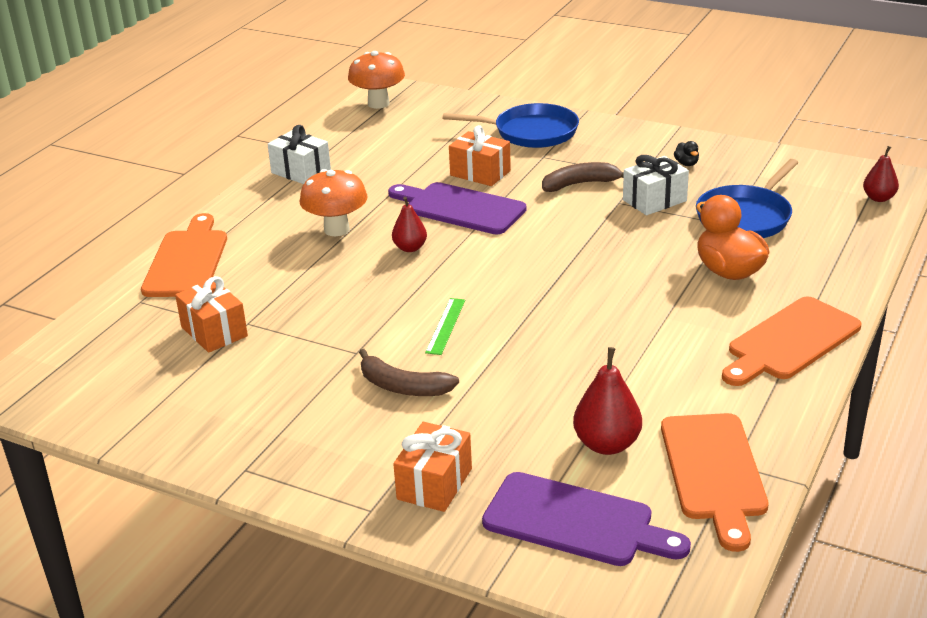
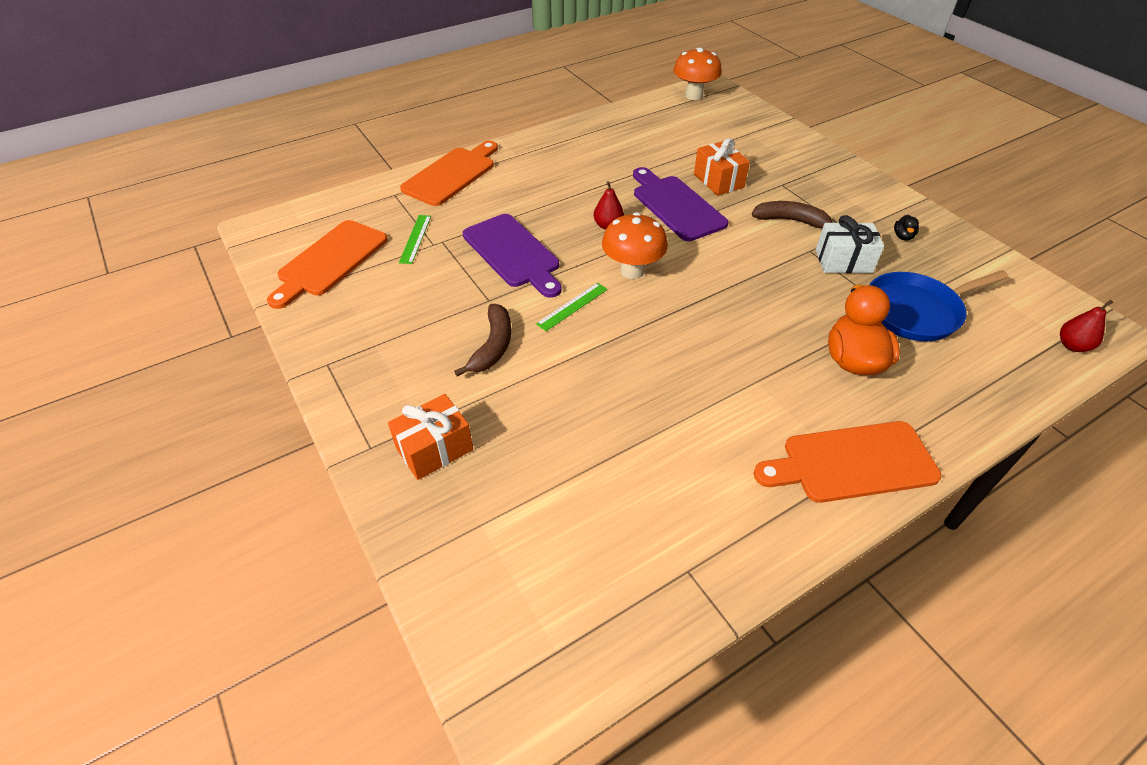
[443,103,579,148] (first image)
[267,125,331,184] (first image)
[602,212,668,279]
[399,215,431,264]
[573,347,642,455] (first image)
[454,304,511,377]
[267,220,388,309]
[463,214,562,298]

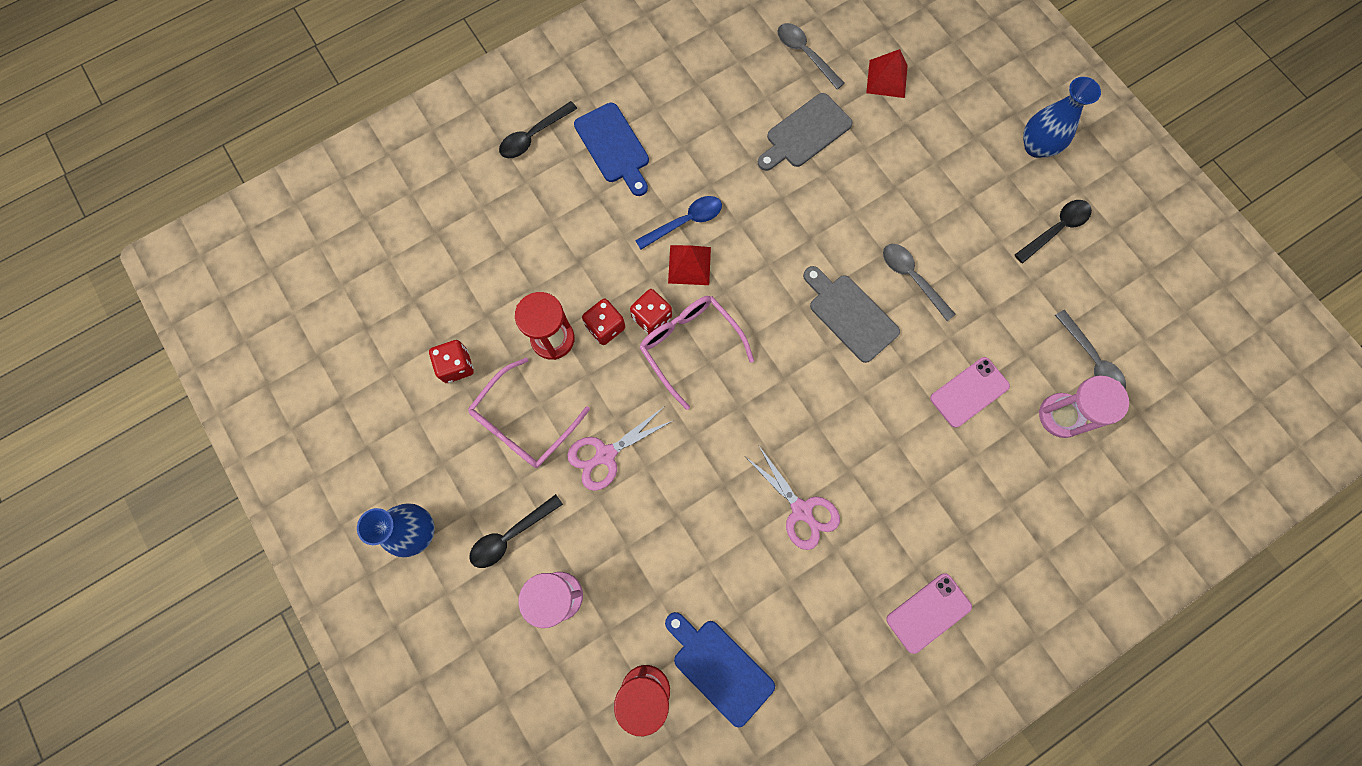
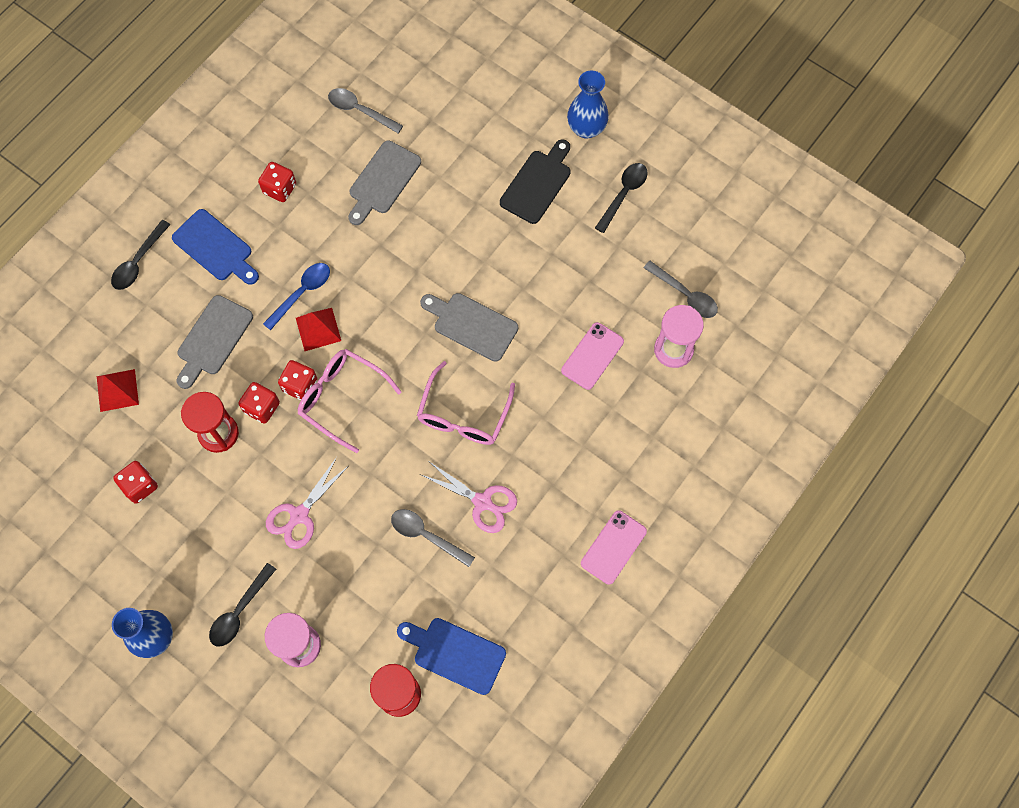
[97,369,139,412]
[391,509,475,567]
[417,361,515,445]
[500,139,571,224]
[258,162,296,202]
[177,295,253,389]

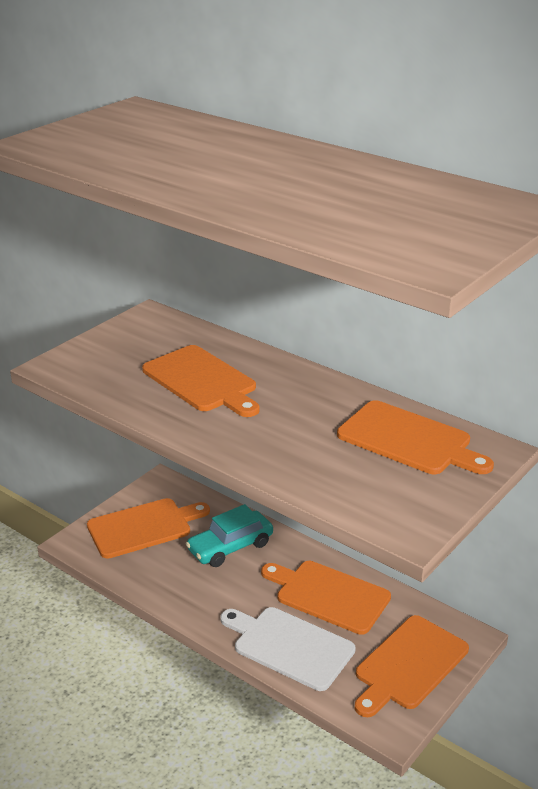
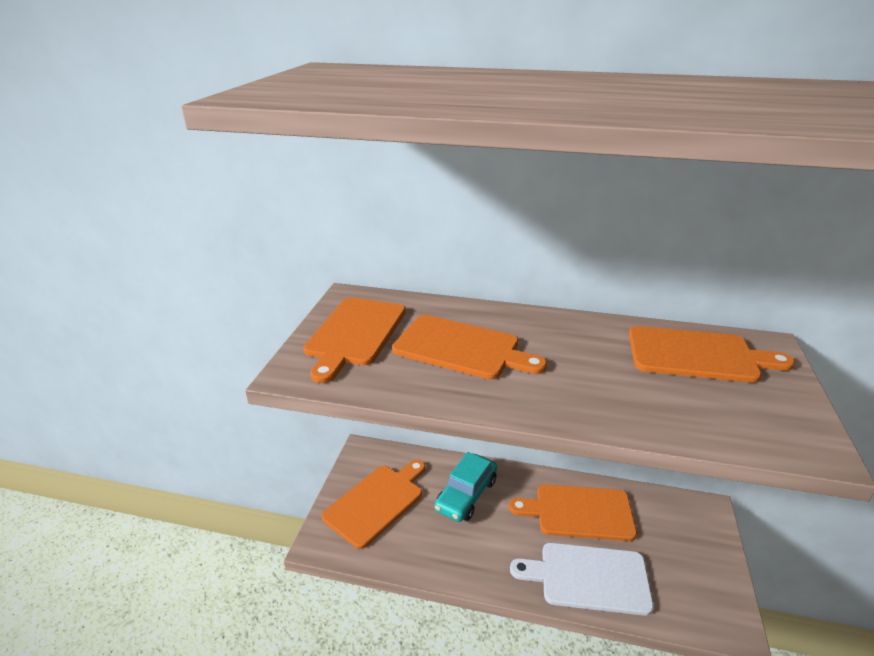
[303,297,406,383]

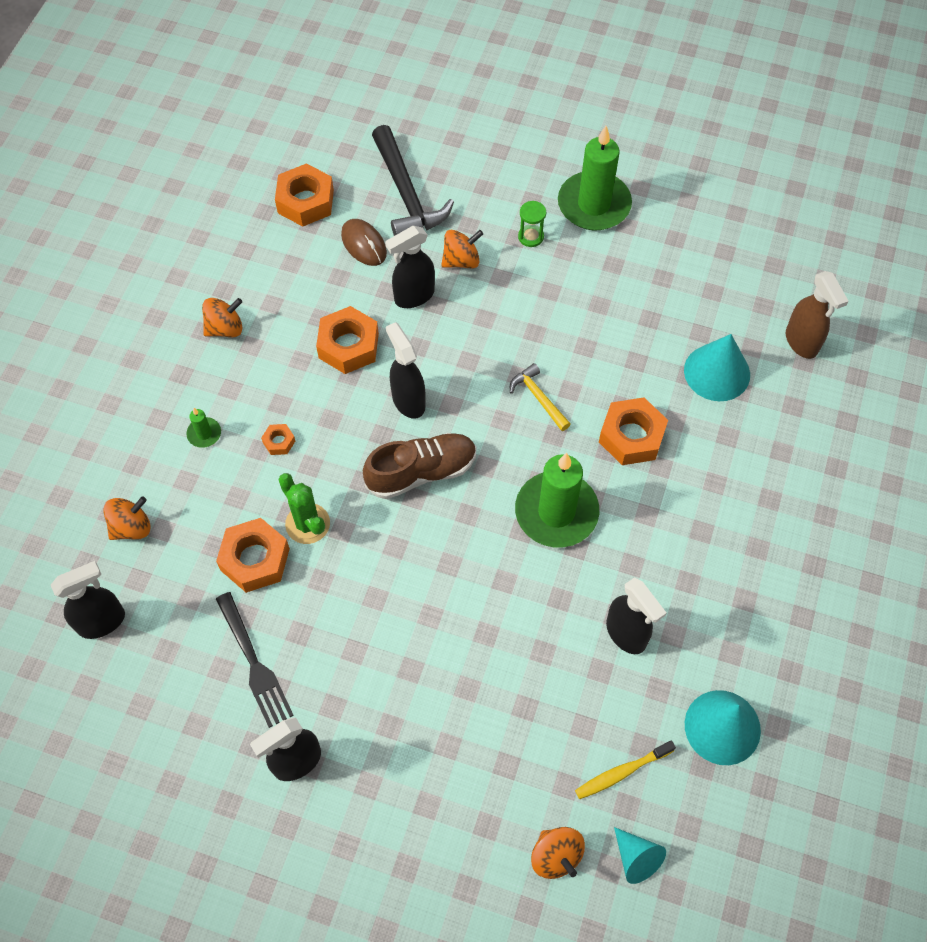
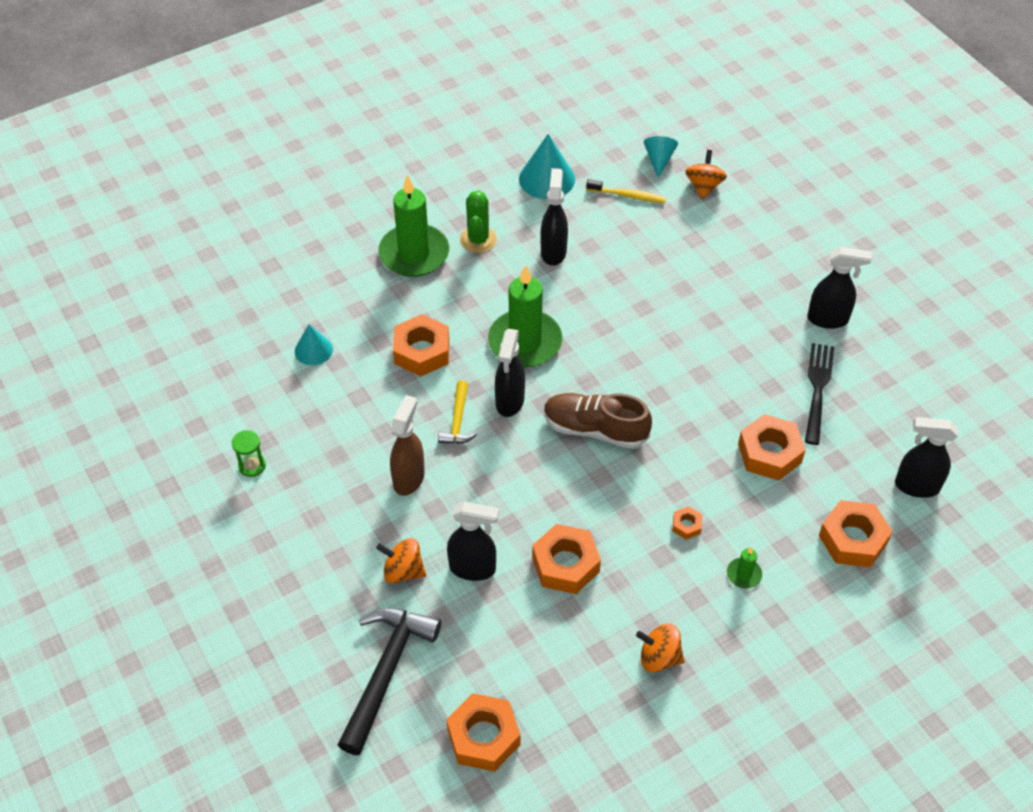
[378,175,449,277]
[232,430,266,477]
[341,219,387,266] (first image)
[390,395,425,496]
[495,329,525,417]
[295,324,333,365]
[460,190,497,253]
[819,500,893,568]

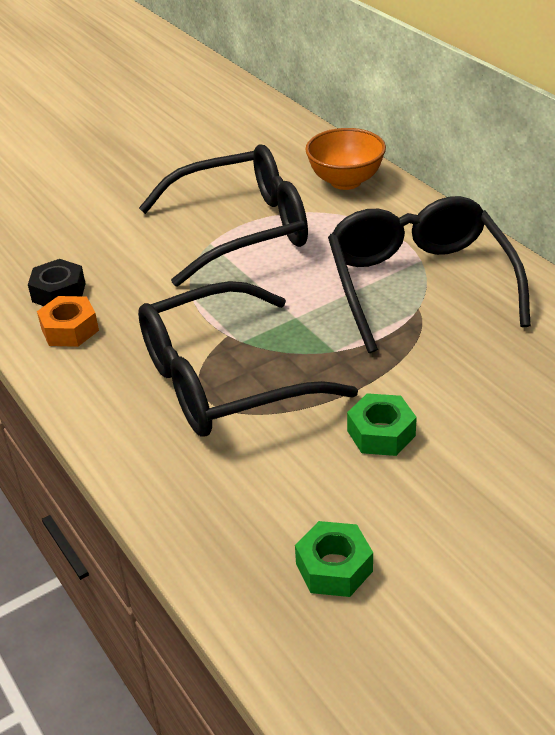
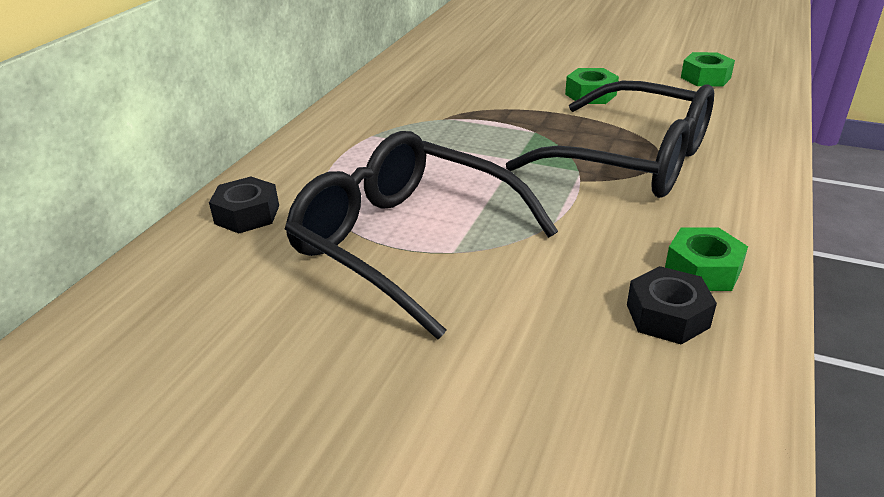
[209,177,279,233]
[328,196,531,353] (first image)
[665,228,748,291]

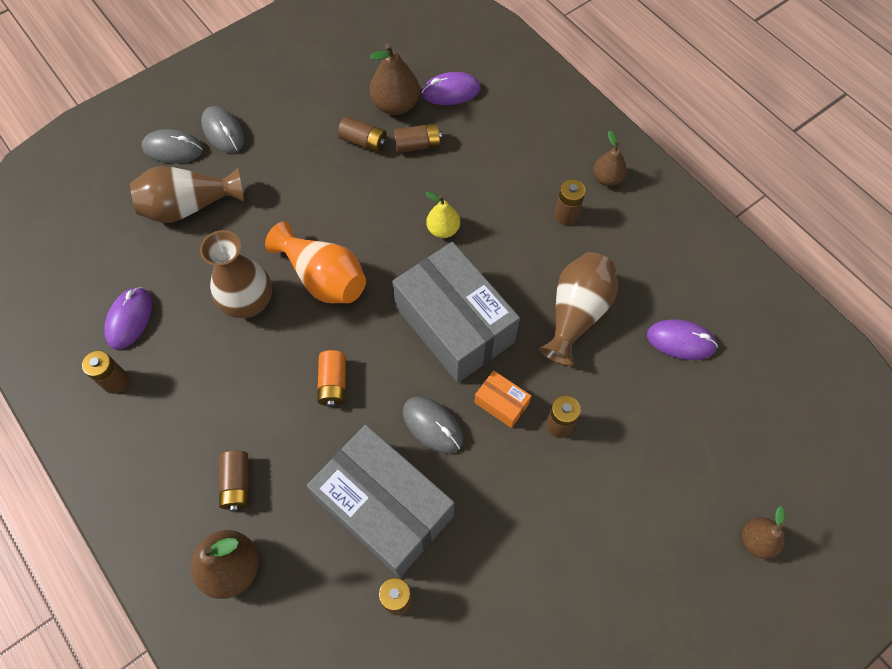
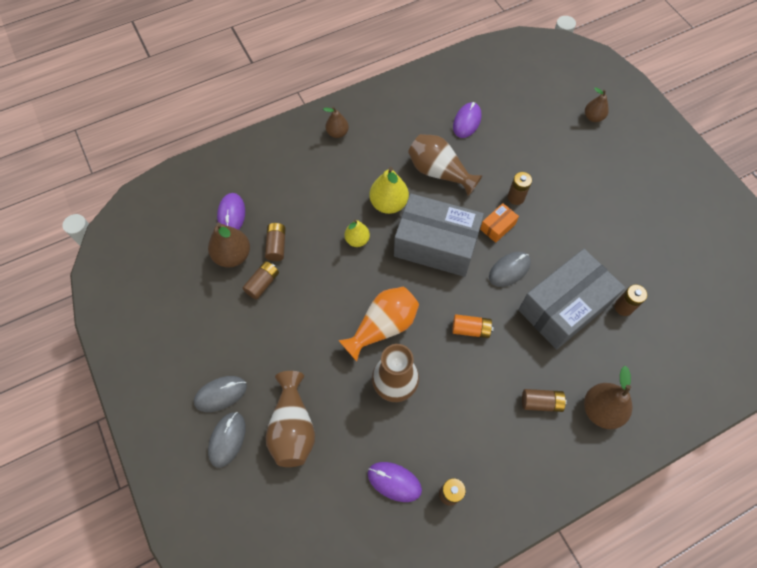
[555,179,586,225] (first image)
[394,193,484,277]
[370,167,409,214]

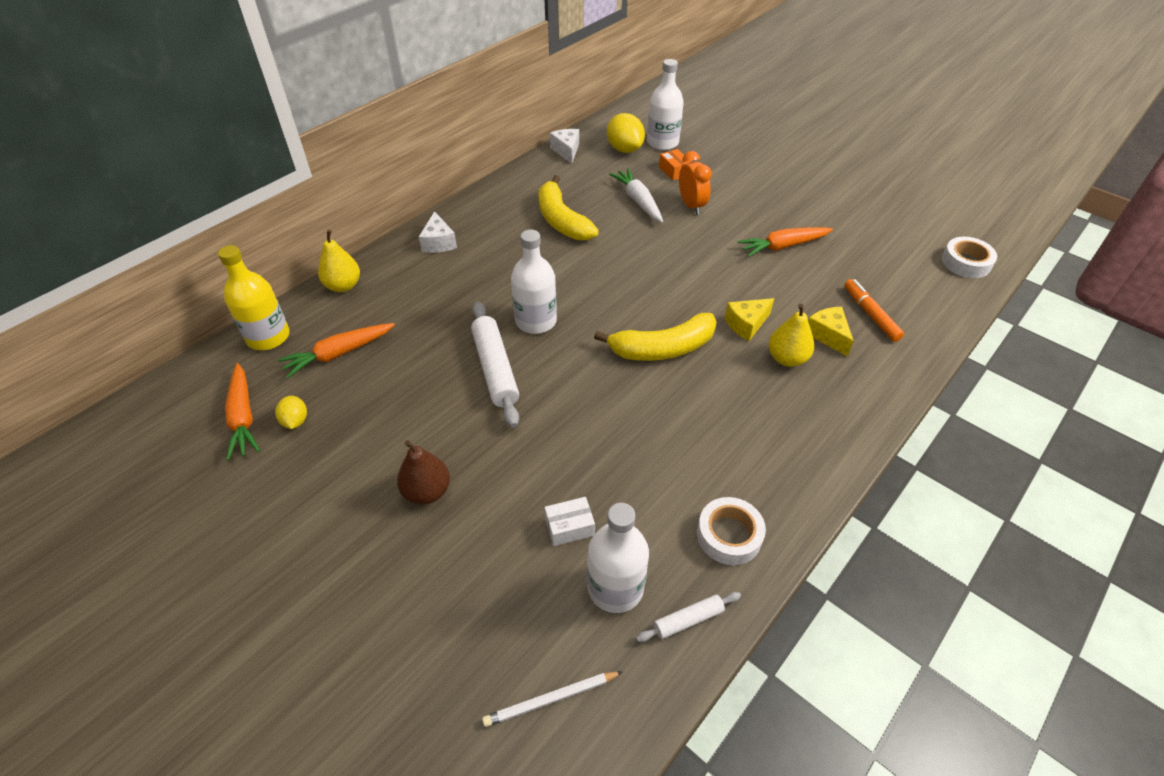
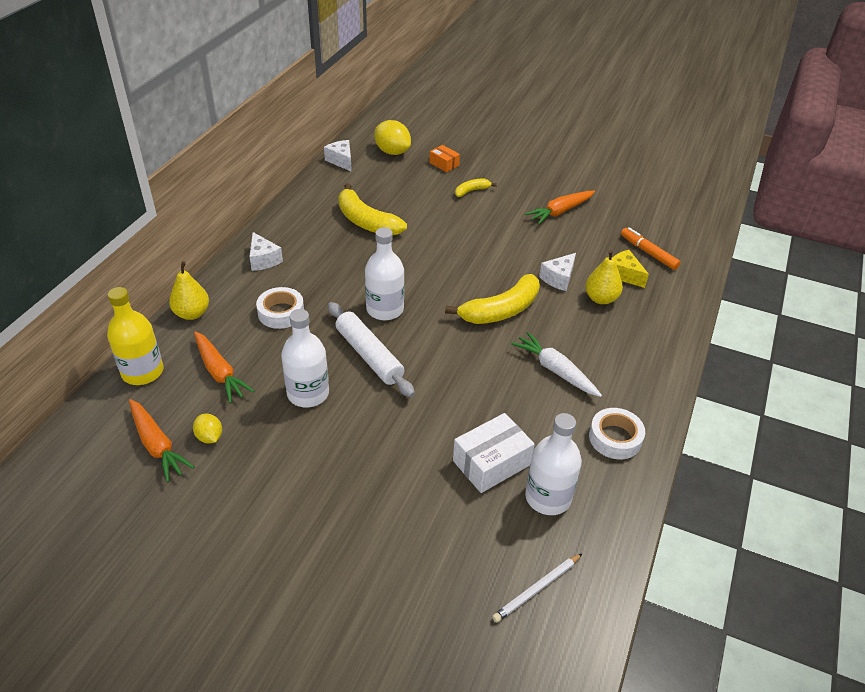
[281,309,329,407]
[455,179,497,197]
[511,332,602,397]
[256,287,304,329]
[539,253,576,291]
[194,331,254,403]
[397,440,450,505] (first image)
[453,413,535,493]
[636,592,741,642] (first image)

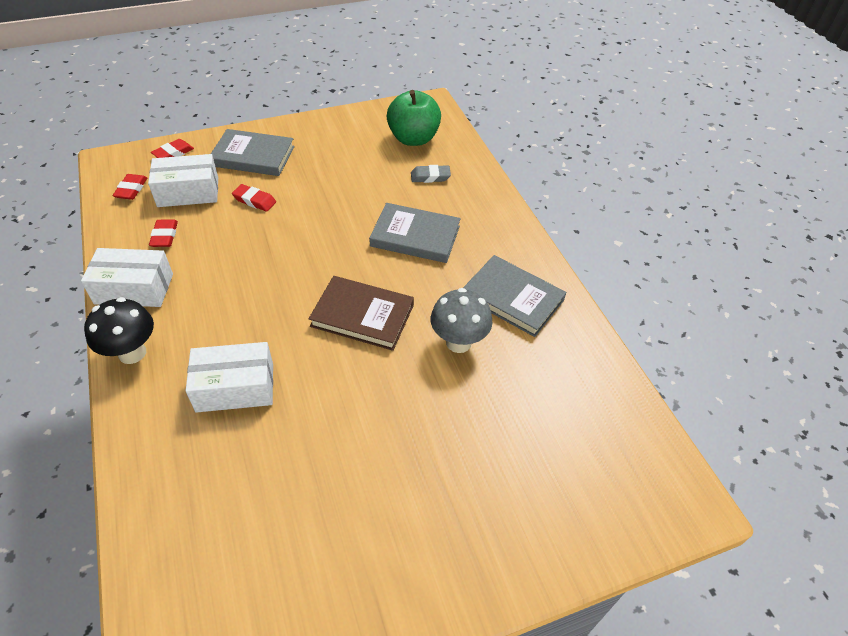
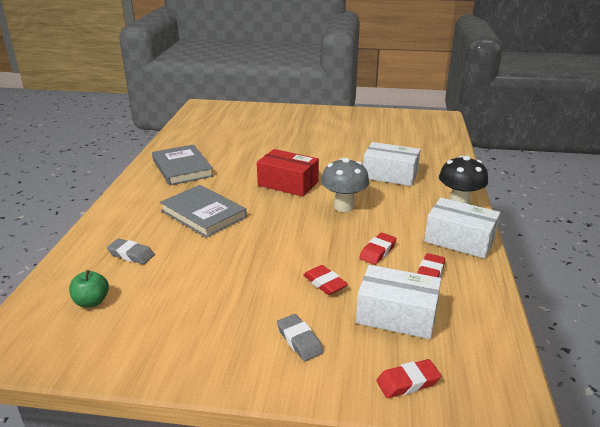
[69,270,109,308]
[277,314,324,361]
[359,233,397,265]
[257,149,319,197]
[321,158,369,212]

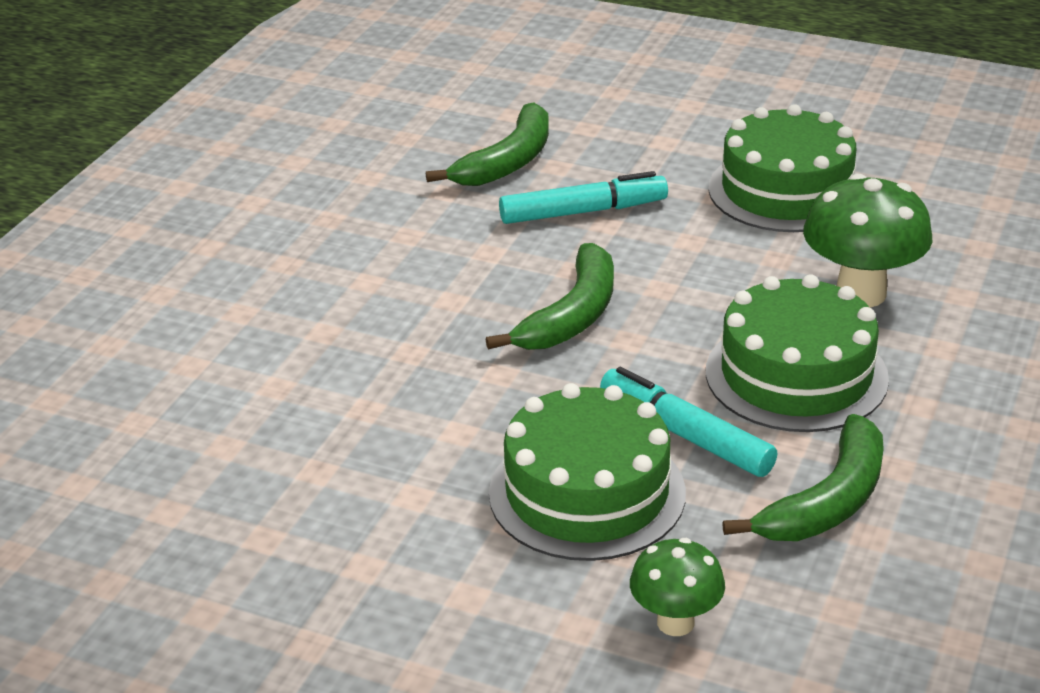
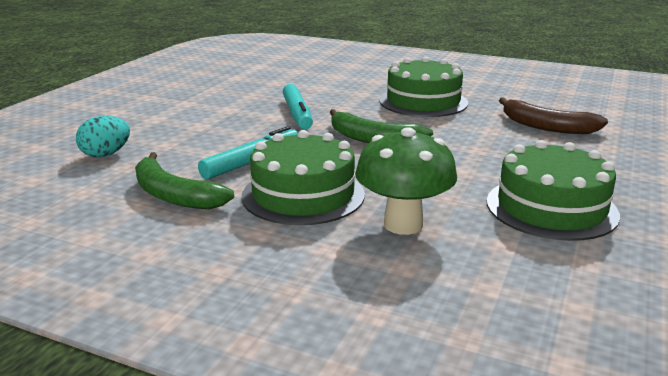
[499,97,608,134]
[283,84,313,129]
[379,57,468,117]
[76,116,130,158]

